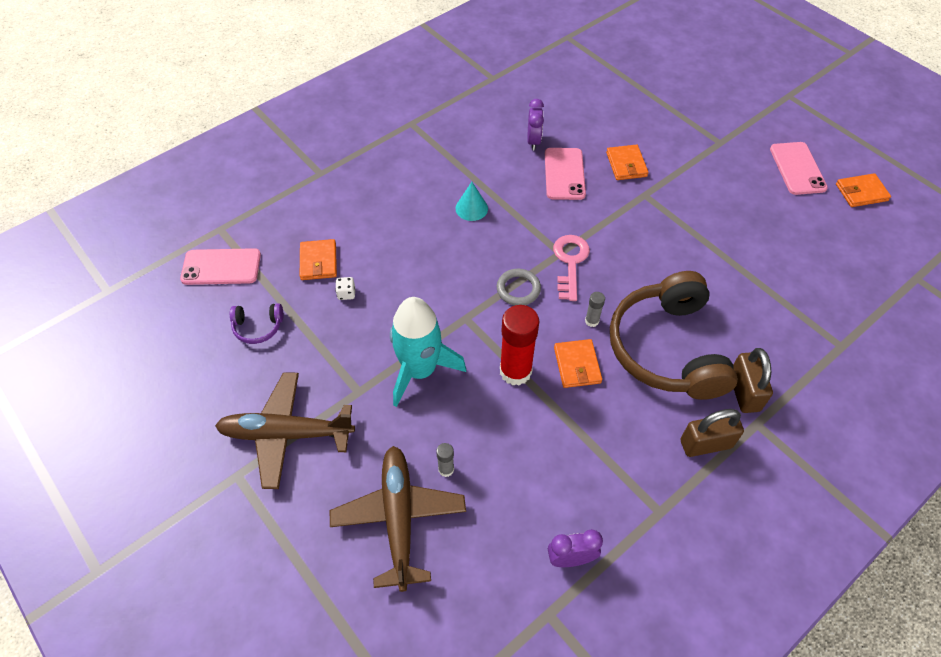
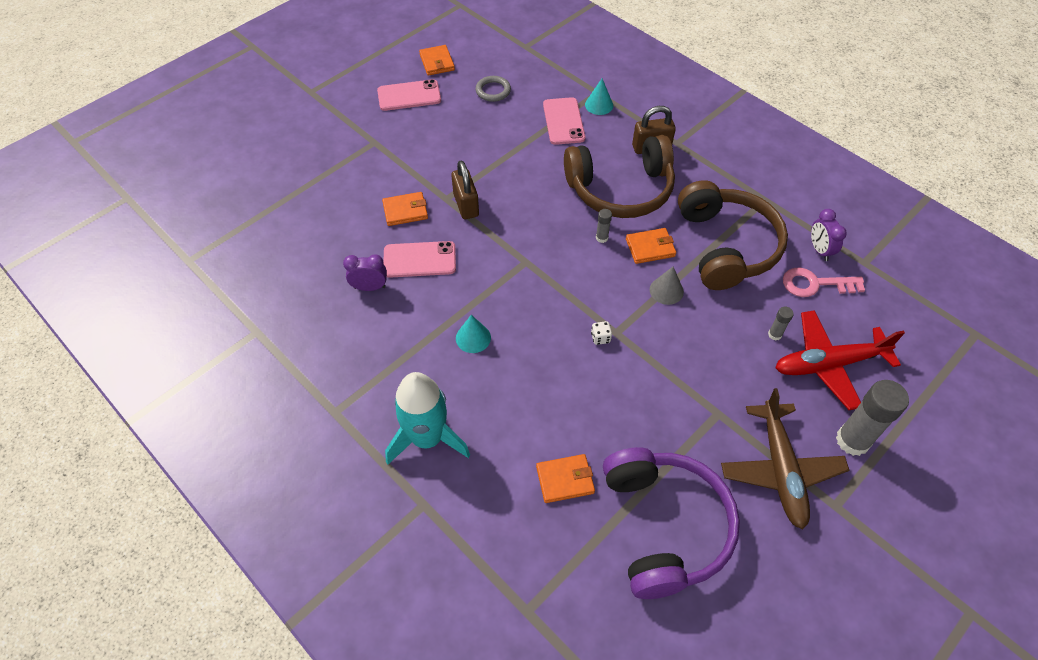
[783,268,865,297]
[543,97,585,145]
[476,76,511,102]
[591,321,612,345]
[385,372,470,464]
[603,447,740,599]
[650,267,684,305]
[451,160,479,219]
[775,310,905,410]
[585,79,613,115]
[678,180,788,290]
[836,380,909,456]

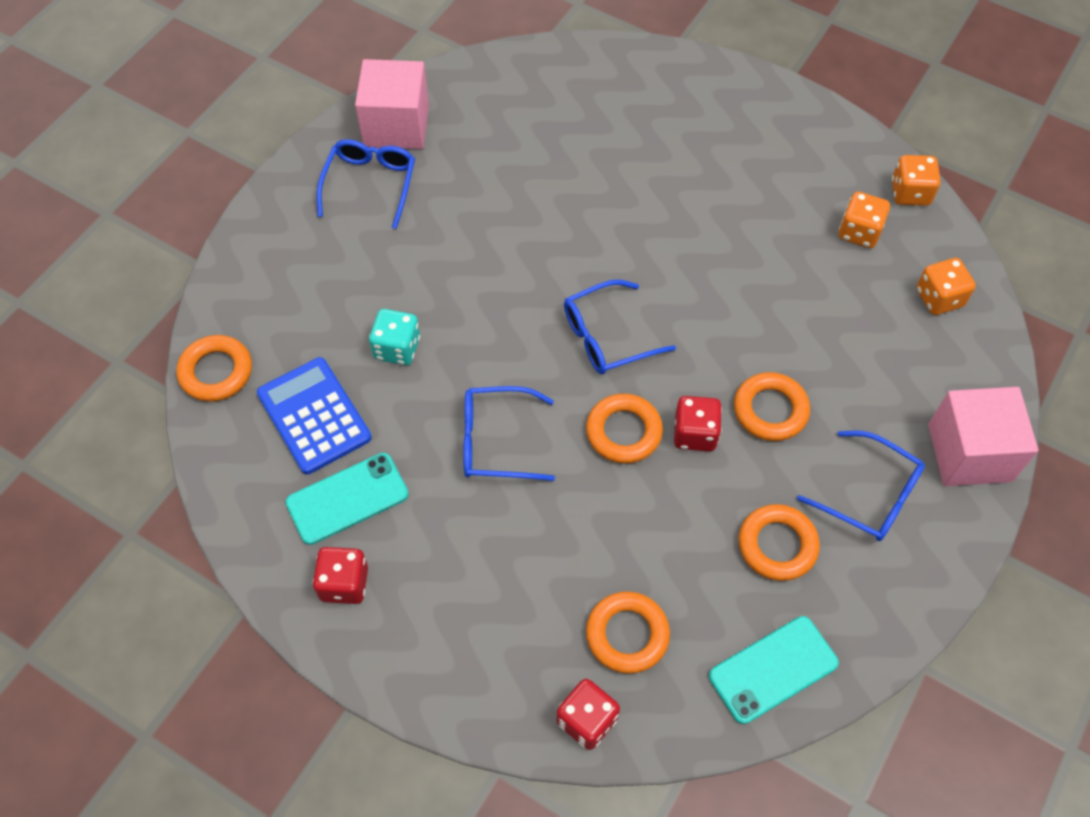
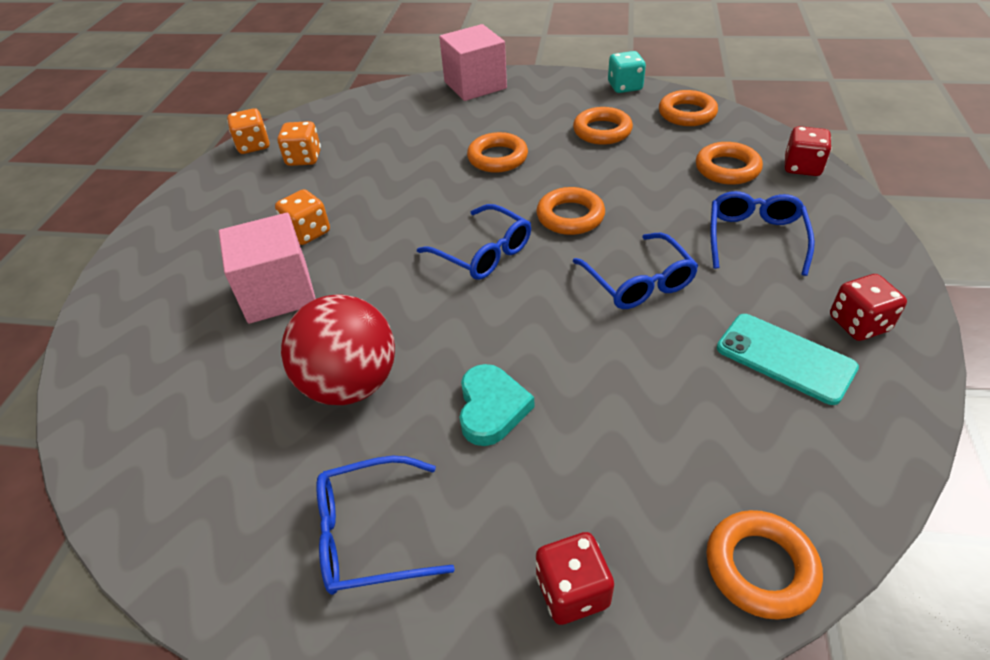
[219,213,316,324]
[275,189,330,245]
[608,51,646,93]
[257,357,372,474] (first image)
[535,532,614,625]
[710,191,815,276]
[659,90,718,126]
[281,294,395,405]
[460,364,534,446]

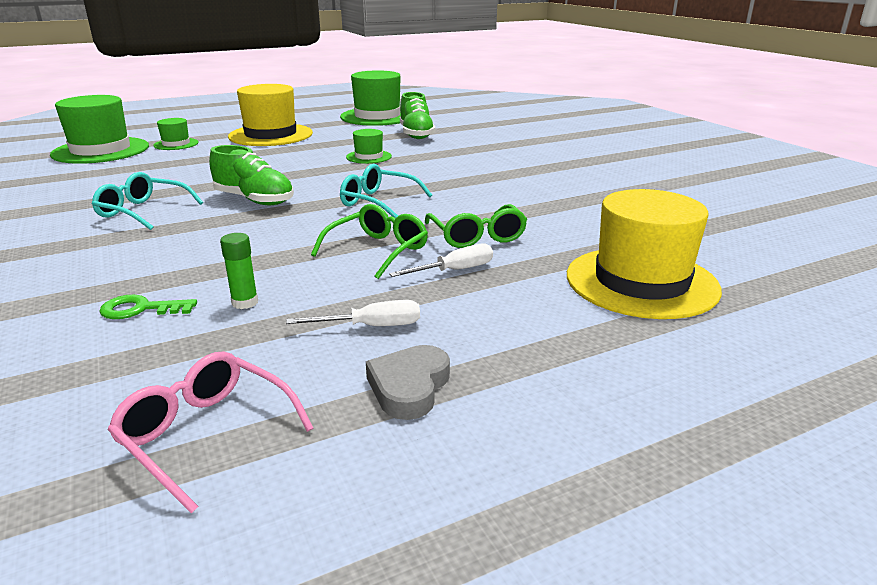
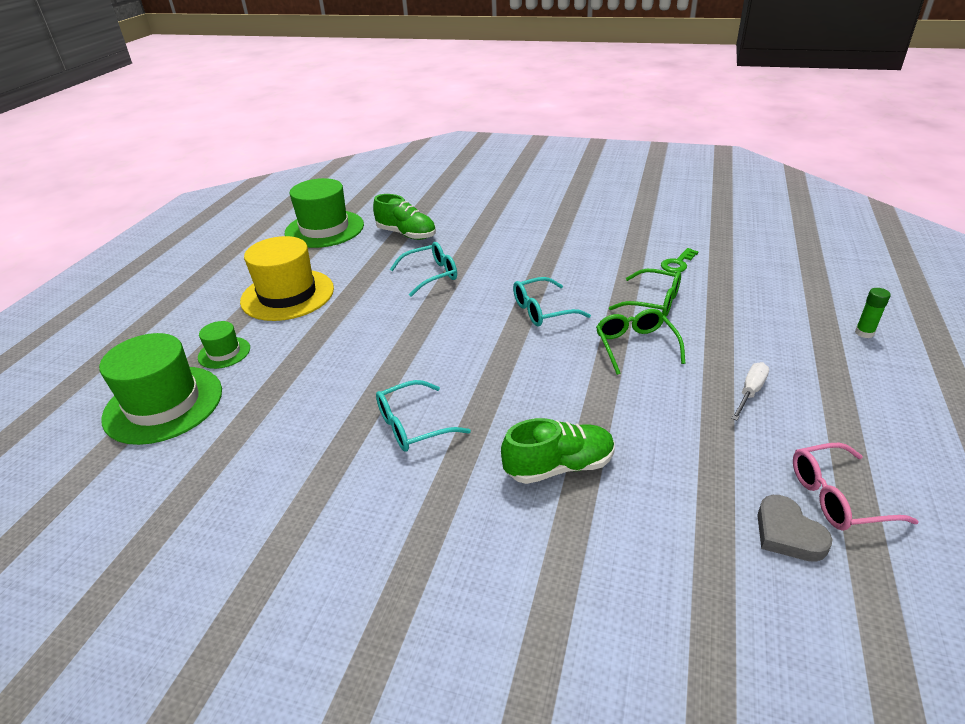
[390,242,457,297]
[501,418,615,484]
[567,189,722,319] (first image)
[855,288,891,338]
[389,244,493,277] (first image)
[661,248,699,273]
[757,495,833,562]

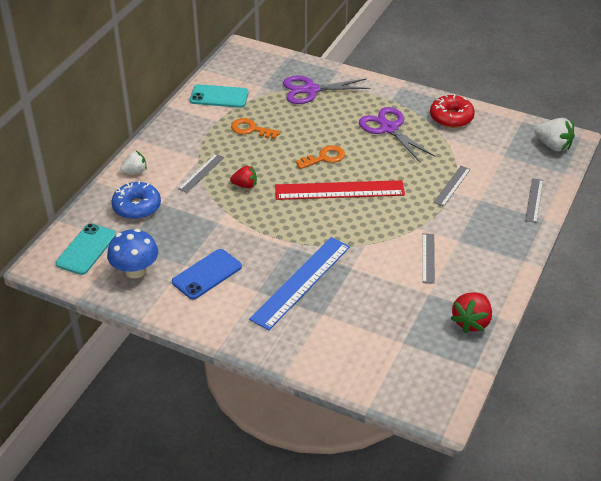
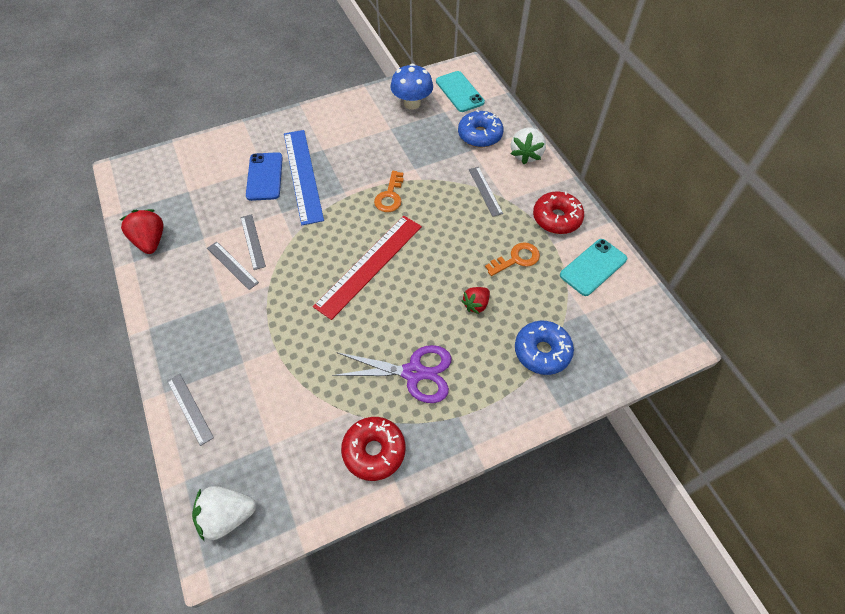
[515,321,574,375]
[374,171,404,212]
[511,127,546,164]
[461,287,490,314]
[241,214,266,270]
[246,152,283,201]
[533,191,584,234]

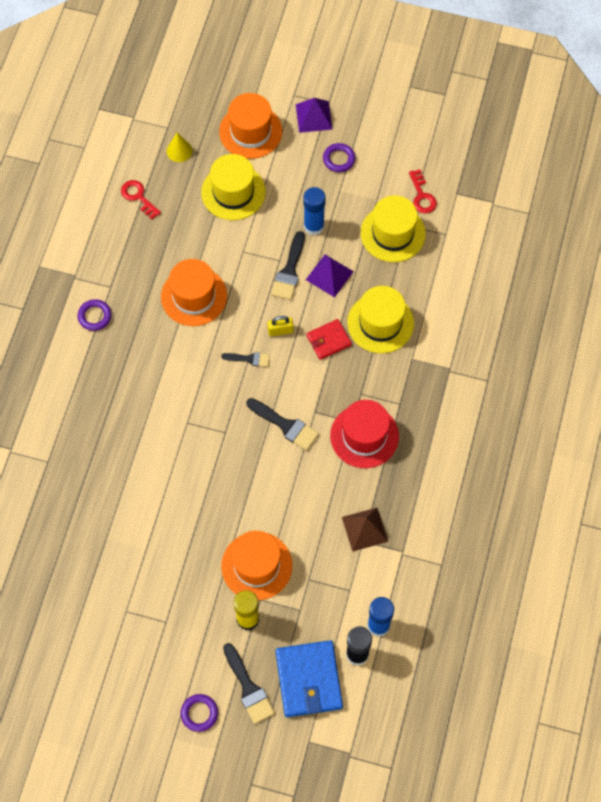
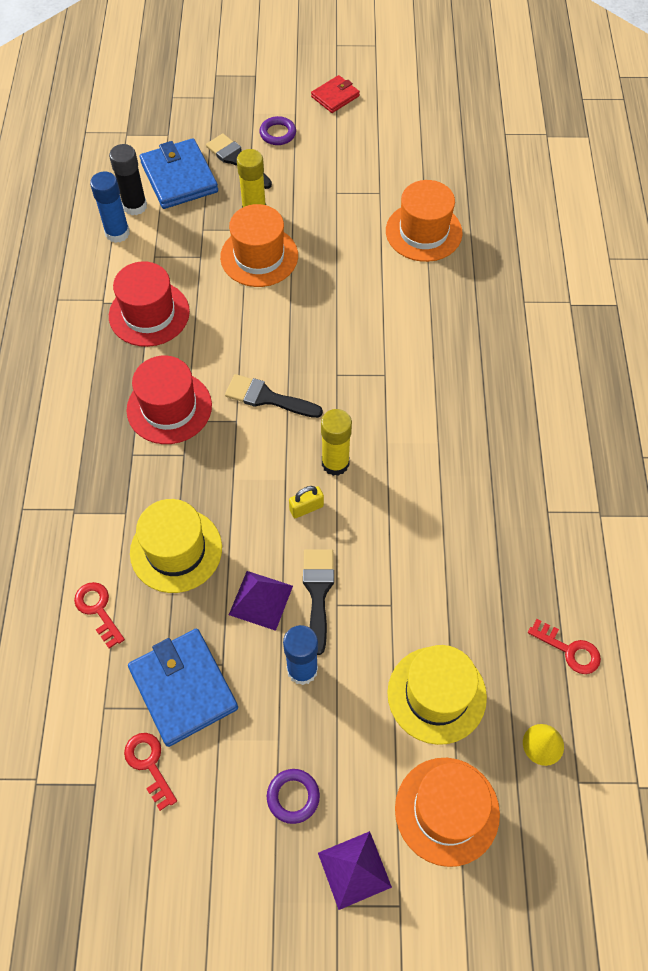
[128,629,238,747]
[386,180,462,262]
[78,299,112,331] (first image)
[311,75,360,113]
[321,409,352,476]
[109,261,190,347]
[74,582,125,649]

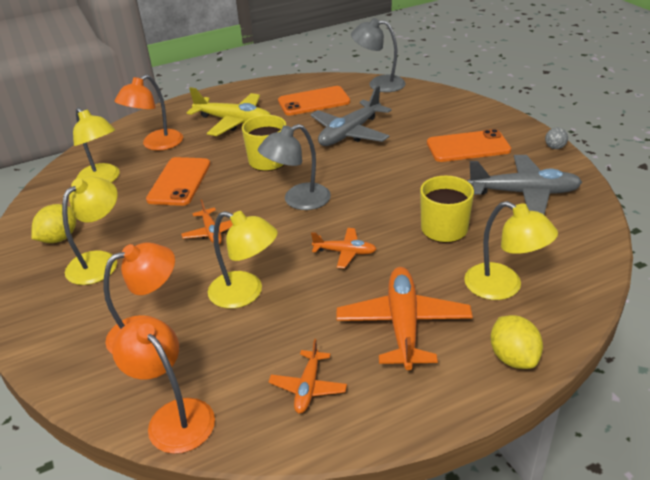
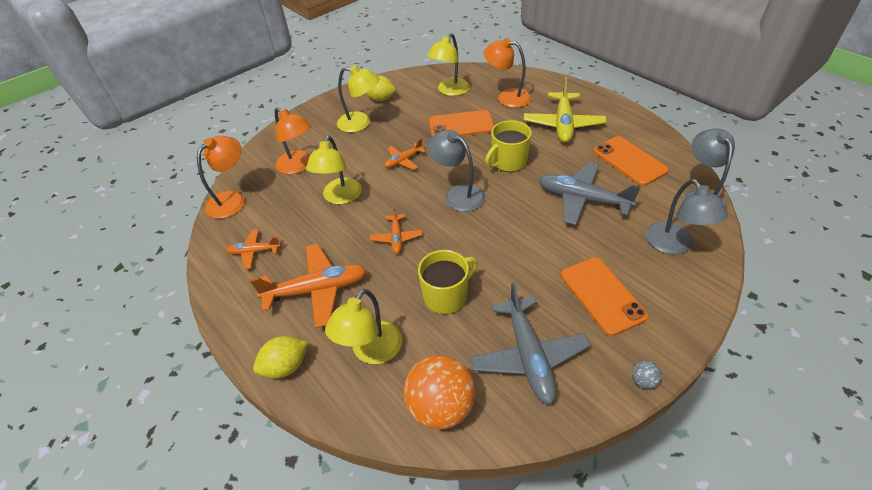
[646,179,728,254]
[403,355,475,429]

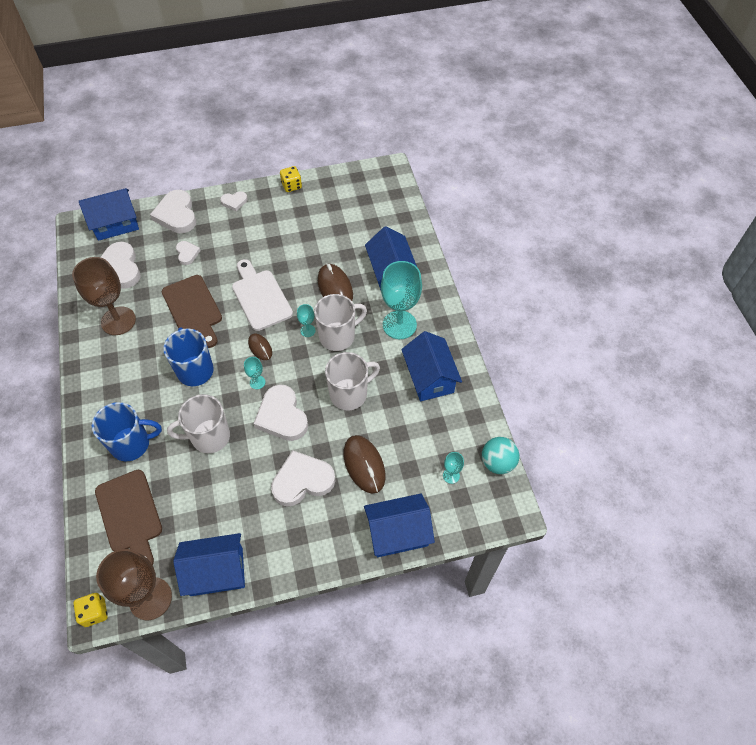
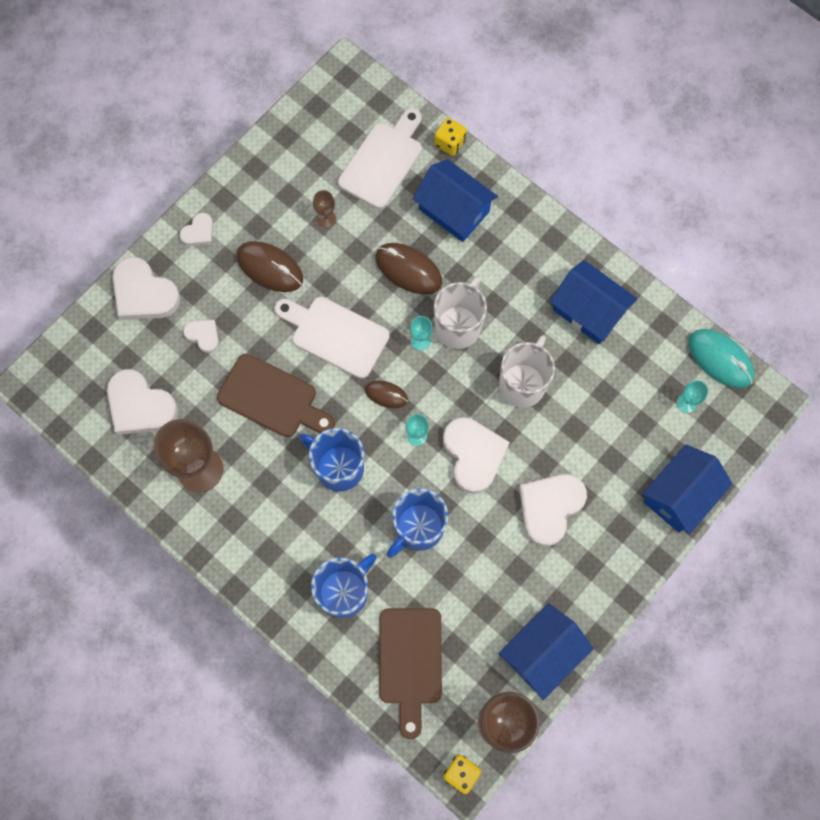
[434,118,467,156]
[79,188,139,241] (first image)
[381,261,422,339] (first image)
[443,417,510,494]
[387,489,448,558]
[236,241,303,292]
[688,329,754,389]
[379,608,442,739]
[338,108,422,209]
[313,190,336,228]

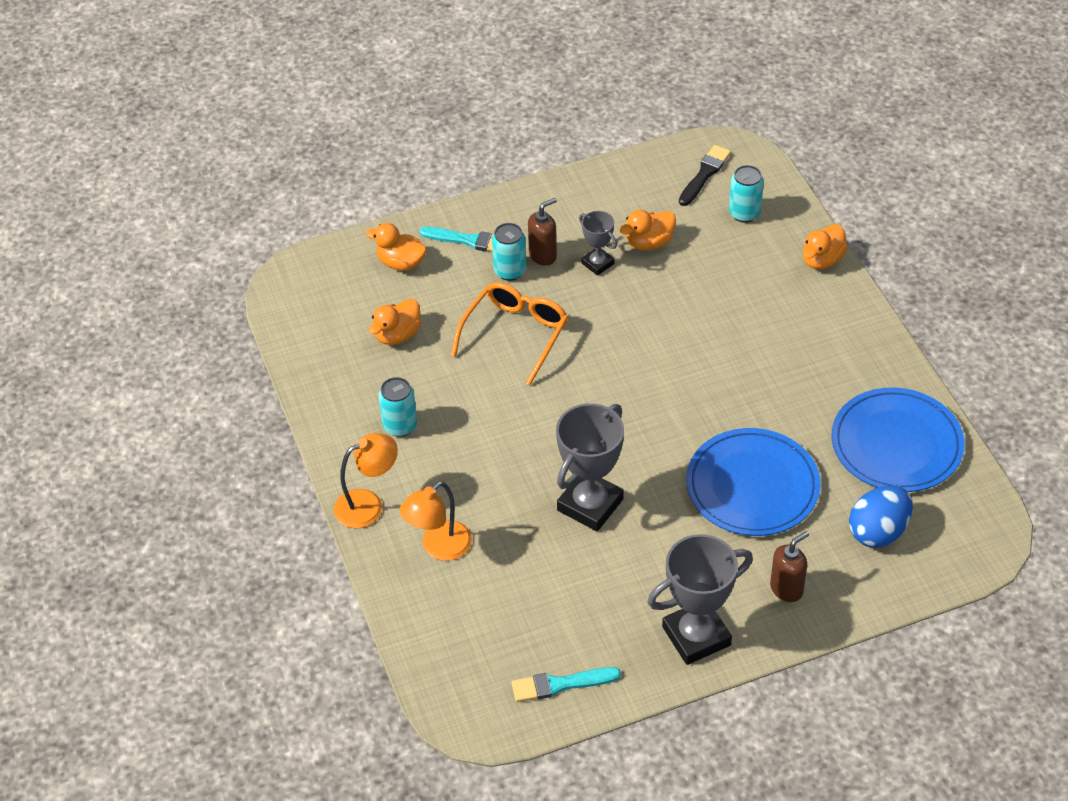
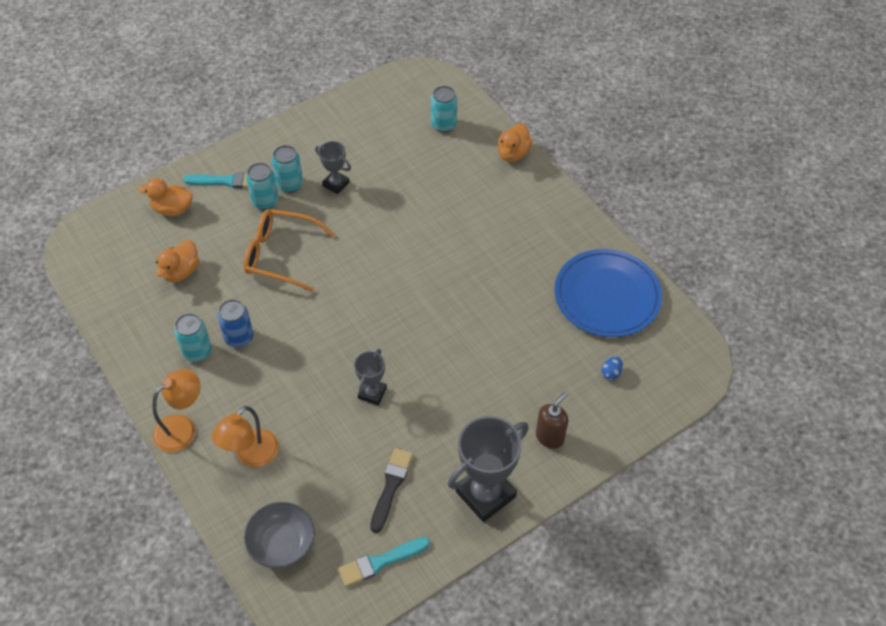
[370,448,413,533]
[272,145,303,193]
[620,210,676,250] (first image)
[243,209,335,292]
[354,349,387,405]
[686,428,821,536] (first image)
[601,357,623,380]
[217,299,254,348]
[244,502,315,568]

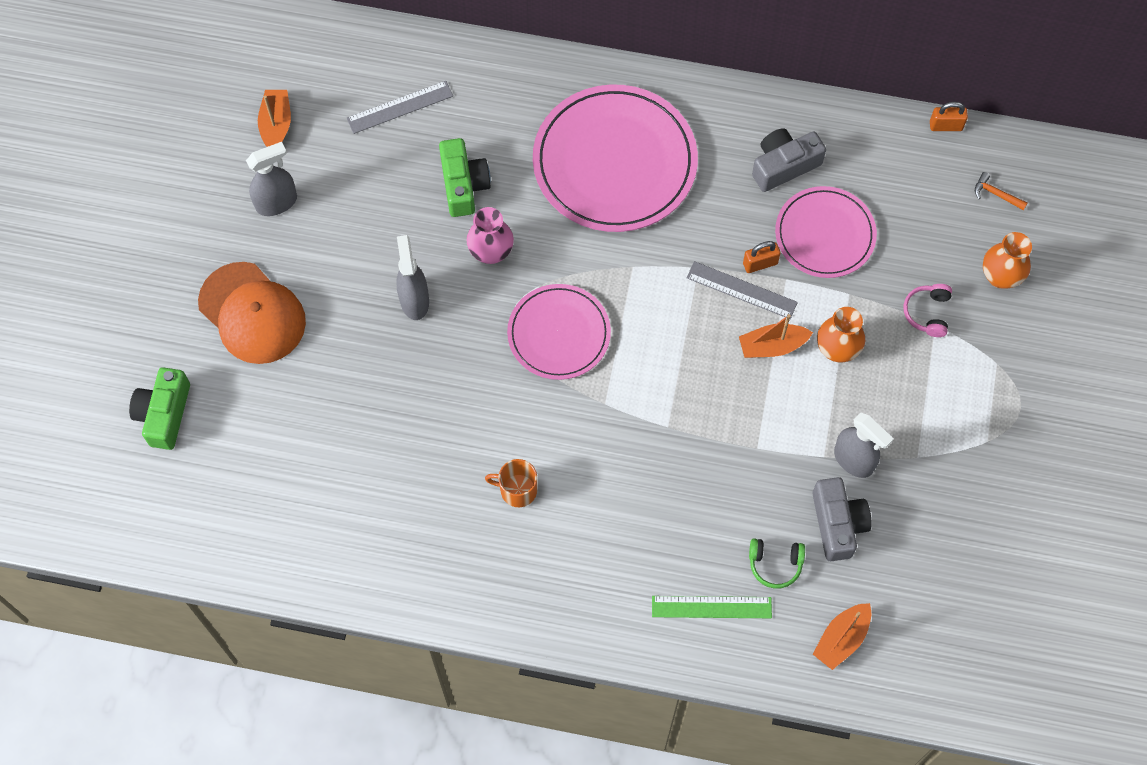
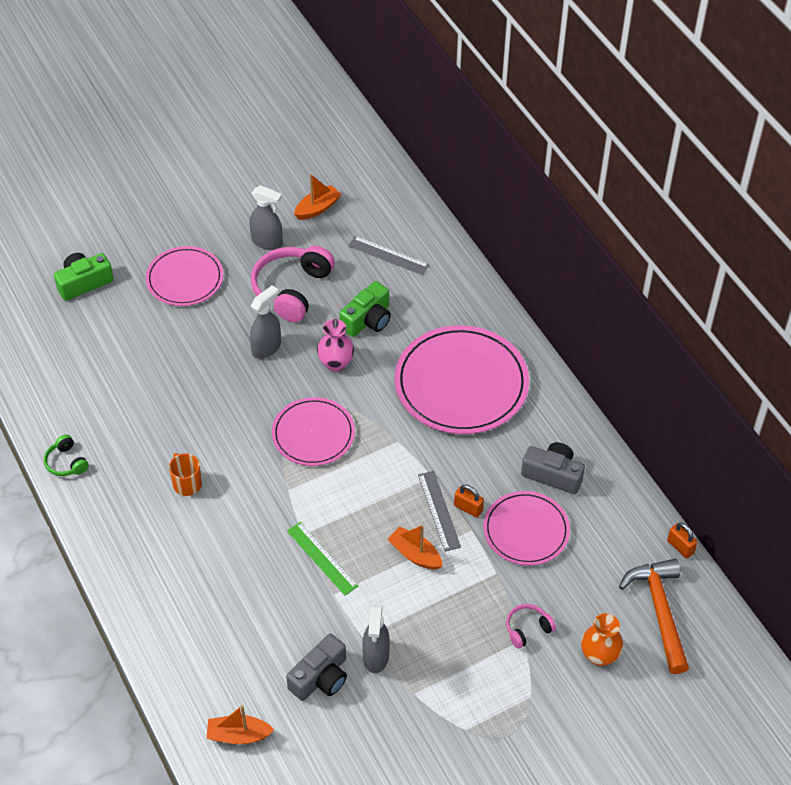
[619,559,689,674]
[146,246,223,306]
[817,307,865,362] (first image)
[44,435,89,476]
[287,522,358,596]
[251,245,335,322]

